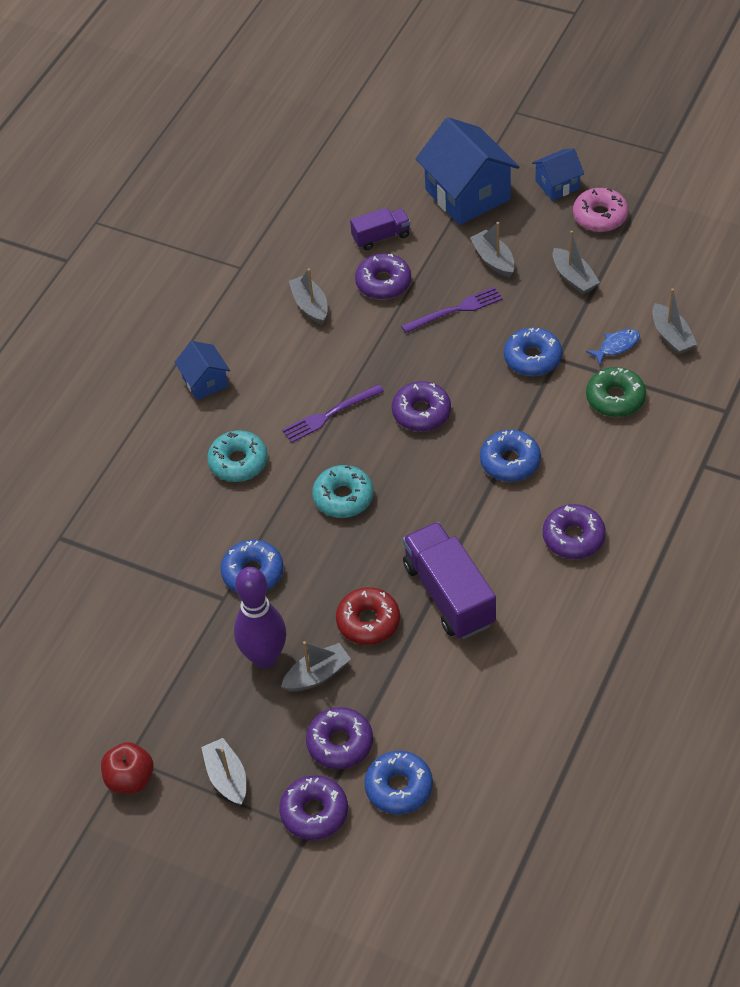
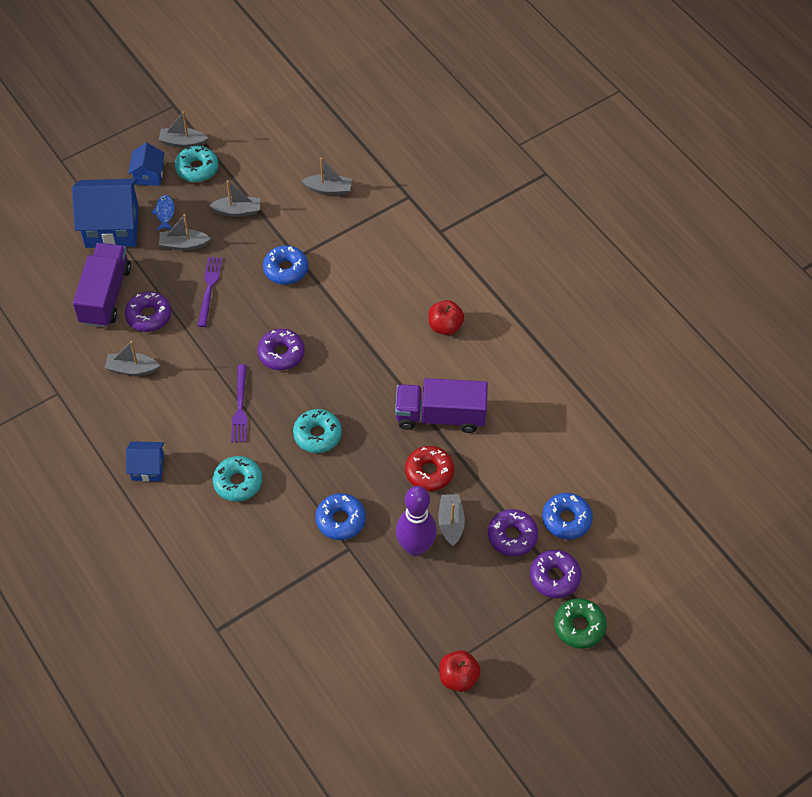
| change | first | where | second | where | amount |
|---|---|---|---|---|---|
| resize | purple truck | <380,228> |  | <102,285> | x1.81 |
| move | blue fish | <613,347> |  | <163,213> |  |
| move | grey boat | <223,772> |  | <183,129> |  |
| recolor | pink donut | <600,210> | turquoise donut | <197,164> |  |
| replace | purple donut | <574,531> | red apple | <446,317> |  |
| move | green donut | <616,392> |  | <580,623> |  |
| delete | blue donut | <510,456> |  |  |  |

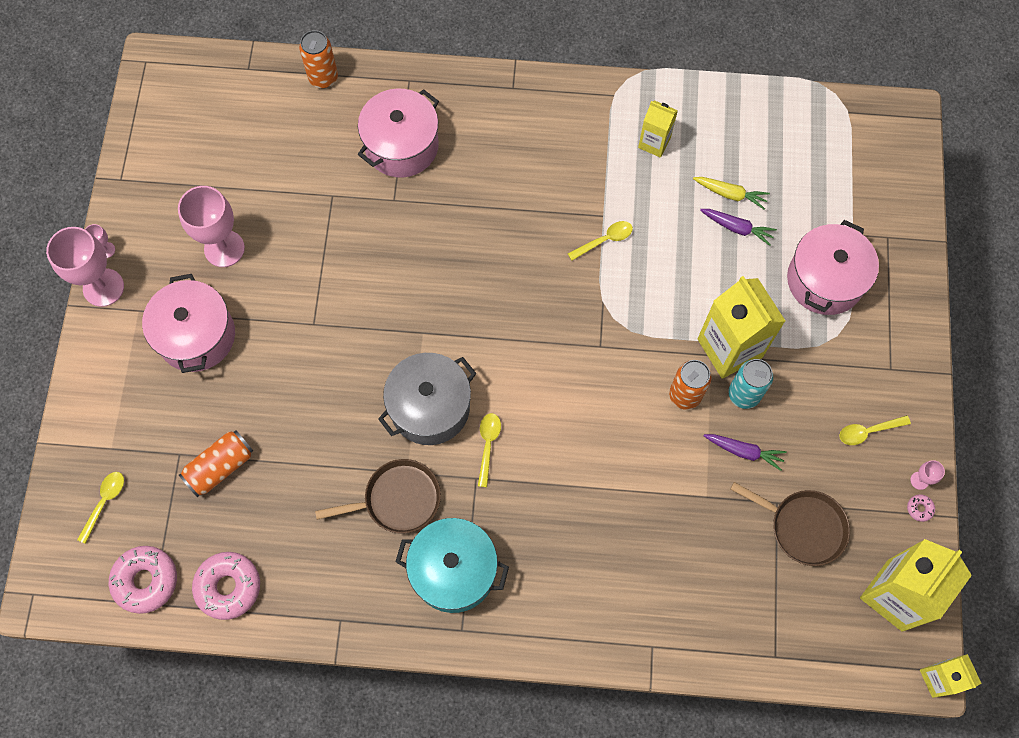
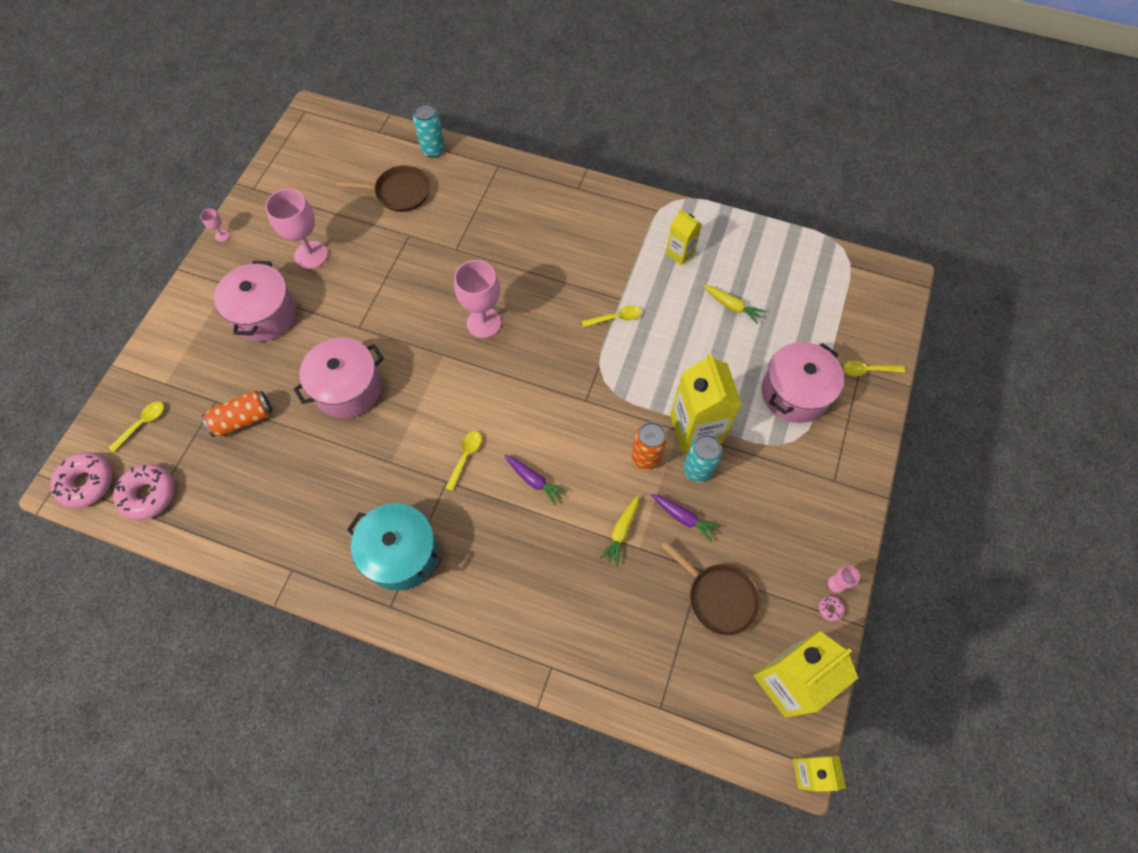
| change | first | where | second | where | amount |
|---|---|---|---|---|---|
| move | pink donut | <226,586> |  | <81,480> |  |
| move | pink pot | <398,133> |  | <339,378> |  |
| move | brown pan | <378,496> |  | <383,188> |  |
| recolor | orange can | <318,59> | turquoise can | <429,130> |  |
| move | pink goblet | <85,267> |  | <477,299> |  |
| move | purple carrot | <738,227> |  | <535,480> |  |
| insert |  |  | yellow carrot | <619,530> |  |
| move | yellow spoon | <875,430> |  | <874,368> |  |
| delete | grey pot | <427,399> |  |  |  |

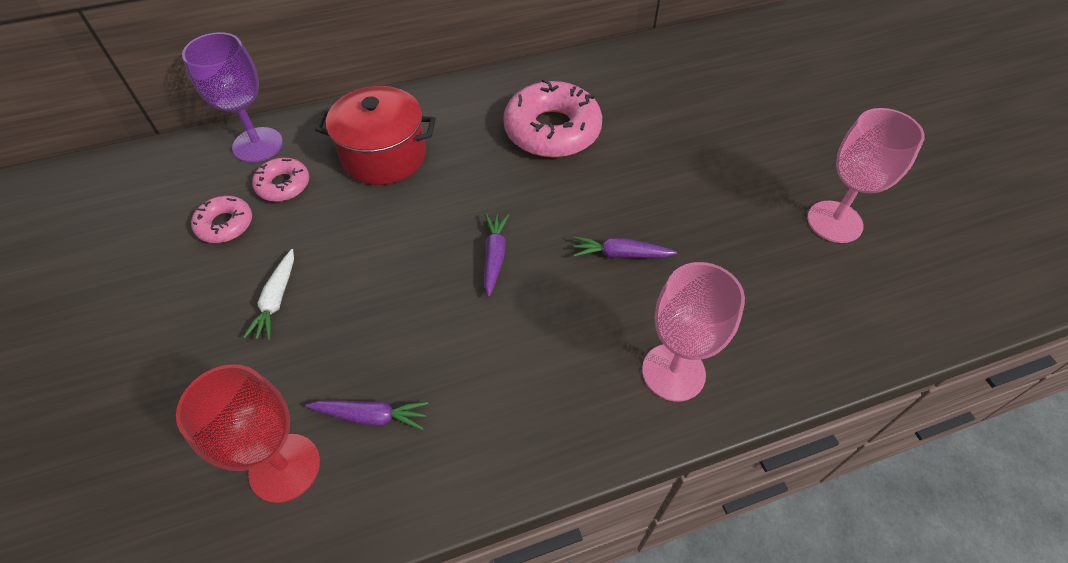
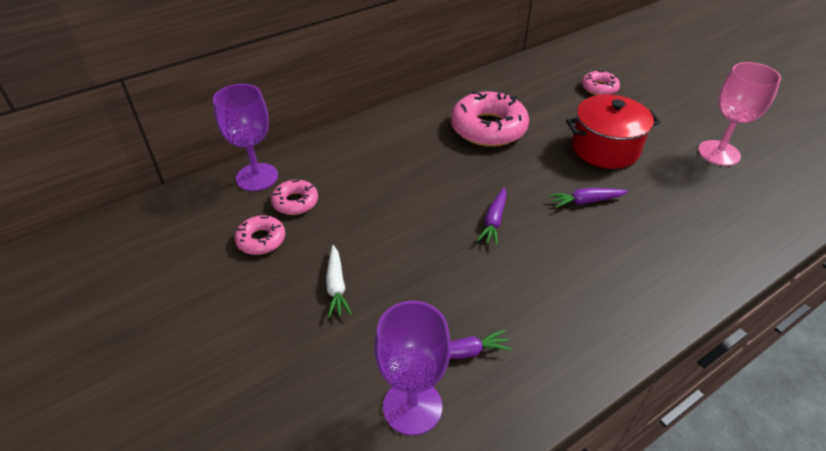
| change | first | where | second | where | amount |
|---|---|---|---|---|---|
| recolor | red goblet | <248,433> | purple goblet | <412,368> |  |
| rotate | purple carrot | <496,255> |  | <492,217> | 150 degrees counterclockwise |
| move | red pot | <375,135> |  | <613,131> |  |
| insert |  |  | pink donut | <601,83> |  |
| delete | pink goblet | <693,331> |  |  |  |

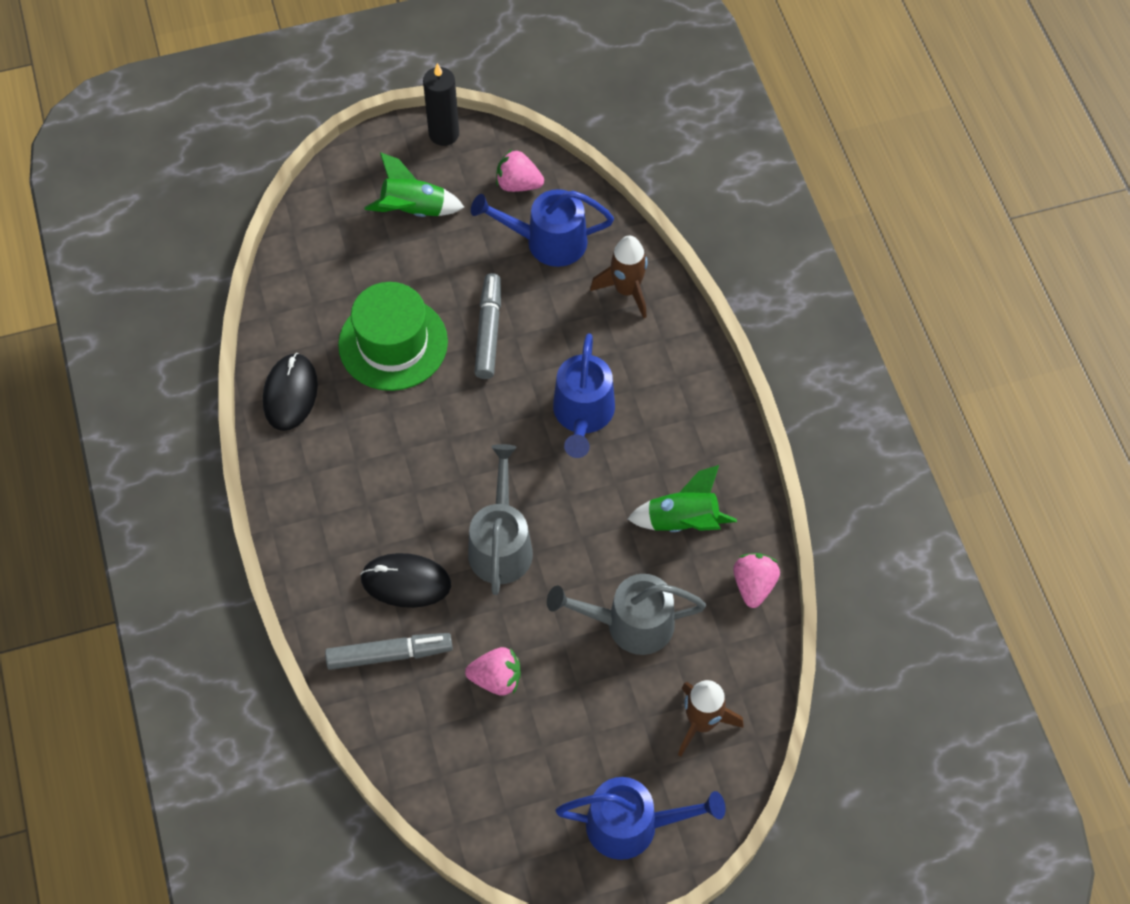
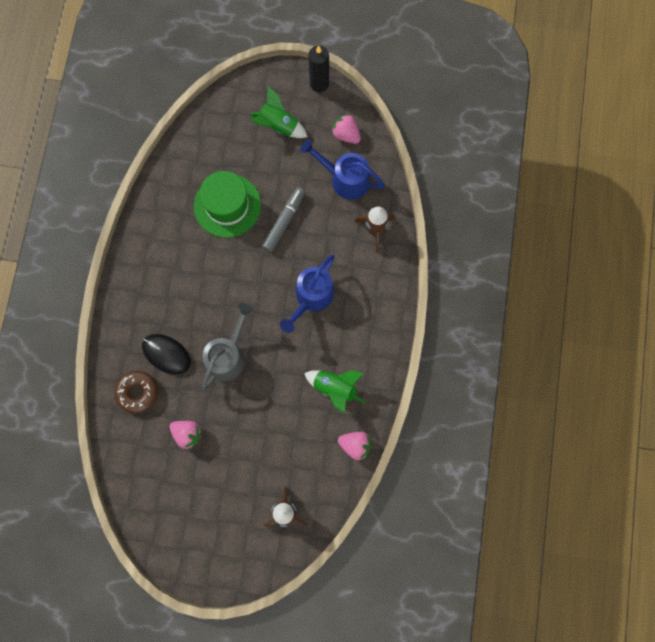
| change | first | where | second | where | amount |
|---|---|---|---|---|---|
| replace | grey marker | <389,651> | brown donut | <136,392> |  |
| rotate | pink strawberry | <756,580> |  | <354,446> | 75 degrees clockwise |
| delete | black mouse | <290,392> |  |  |  |
| delete | grey watering can | <626,614> |  |  |  |
| delete | blue watering can | <641,818> |  |  |  |

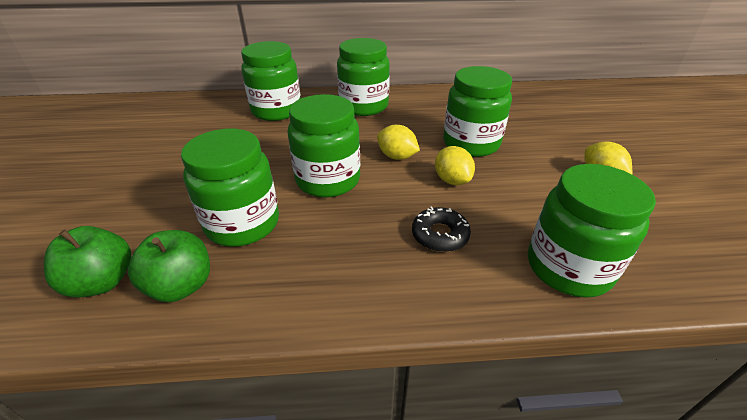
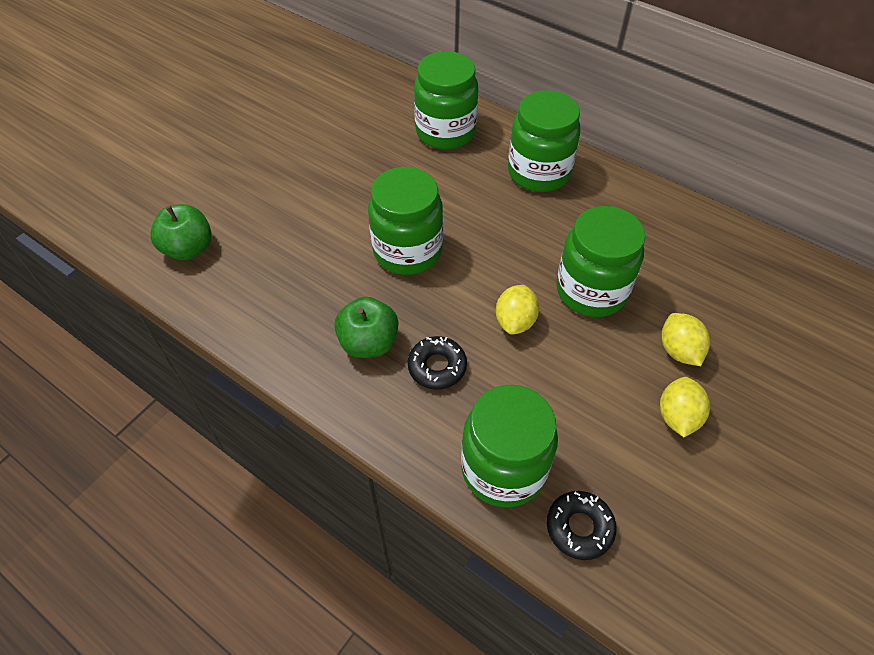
| change | first | where | second | where | amount |
|---|---|---|---|---|---|
| move | green apple | <169,266> |  | <366,327> |  |
| insert |  |  | black donut | <581,525> |  |
| move | yellow lemon | <398,142> |  | <686,339> |  |
| delete | green jar | <230,188> |  |  |  |

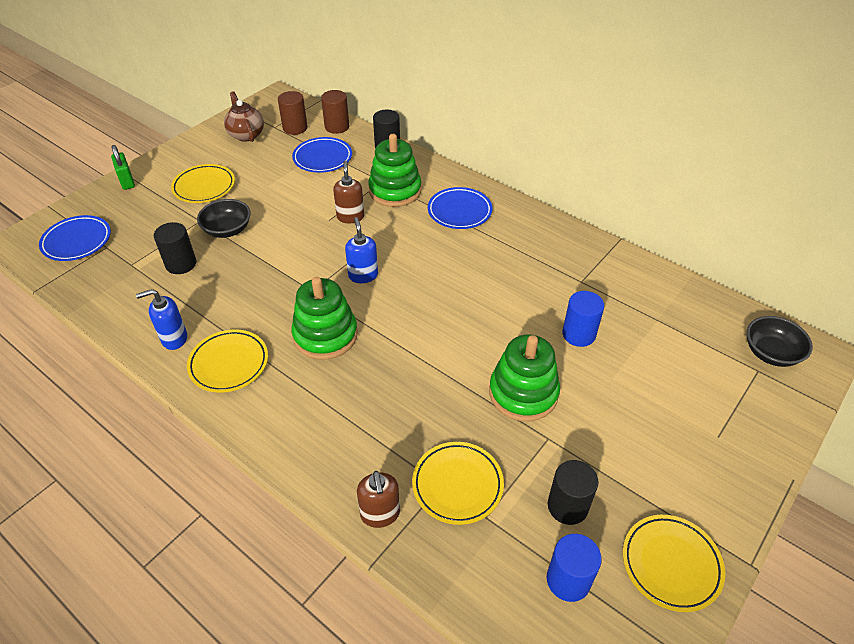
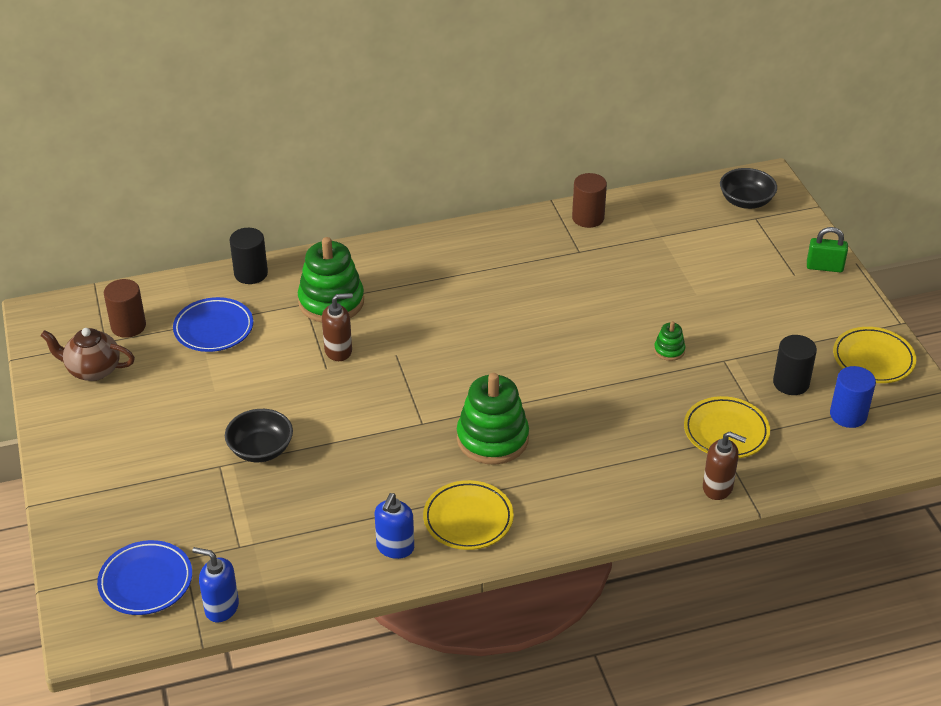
| change | first | where | second | where | amount |
|---|---|---|---|---|---|
| move | blue soap dispenser | <361,250> |  | <215,584> |  |
| rotate | brown soap dispenser | <348,191> |  | <337,327> | 135 degrees clockwise |
| move | brown cylinder | <335,112> |  | <589,200> |  |
| resize | green stacking toy | <524,378> |  | <669,341> | x0.45 |
| move | green padlock | <123,167> |  | <827,249> |  |
| delete | black cylinder | <175,248> |  |  |  |
| delete | yellow plate | <203,183> |  |  |  |
| delete | blue plate | <460,208> |  |  |  |
| delete | blue cylinder | <583,319> |  |  |  |

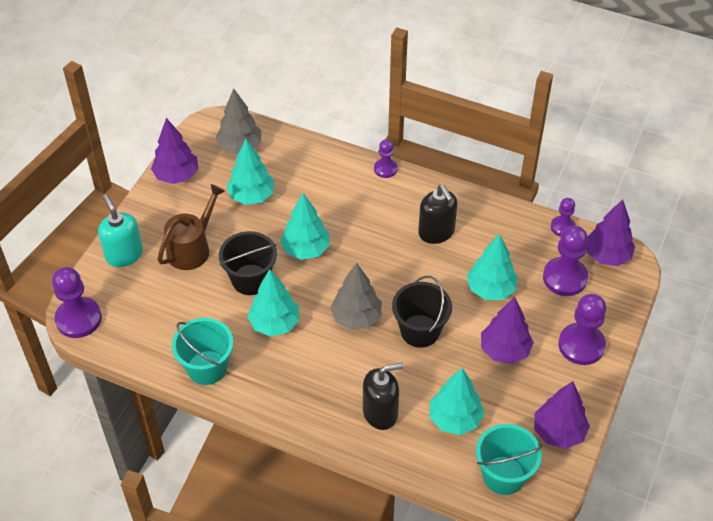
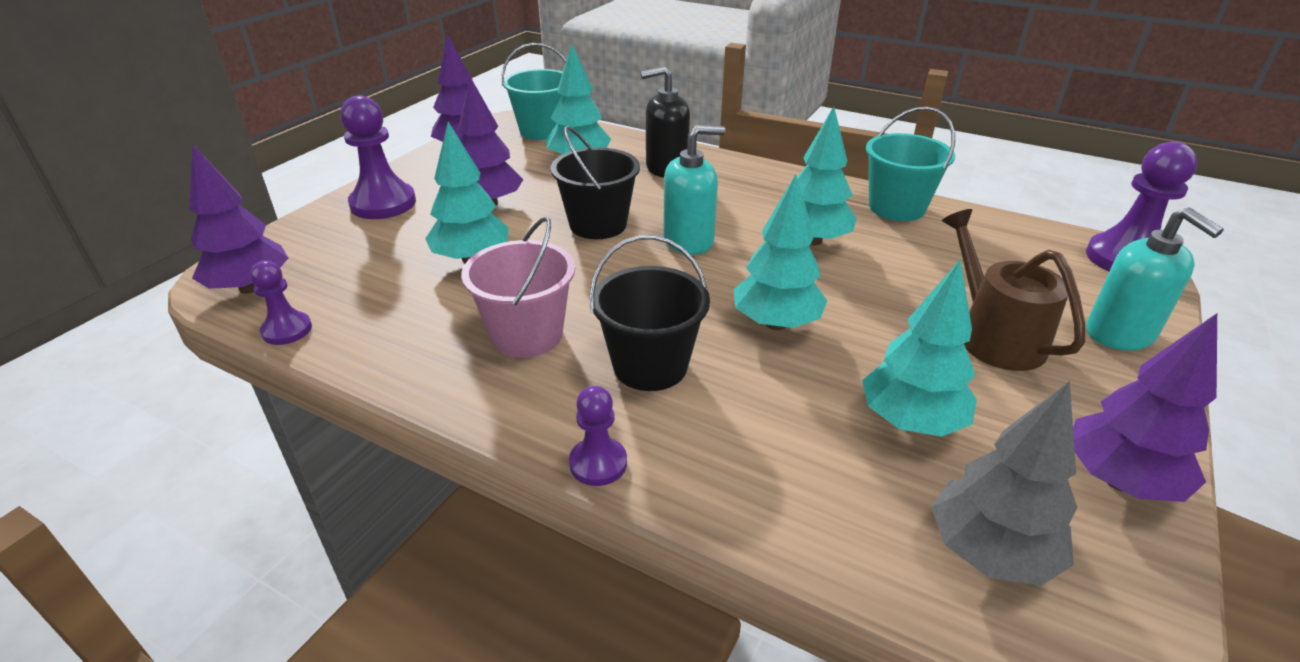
| change | first | where | second | where | amount |
|---|---|---|---|---|---|
| replace | black soap dispenser | <438,214> | pink bucket | <518,287> |  |
| move | black bucket | <248,263> |  | <650,313> |  |
| replace | grey tree | <356,296> | turquoise soap dispenser | <694,190> |  |
| rotate | brown watering can | <191,227> |  | <1013,290> | 120 degrees clockwise |
| delete | purple pawn | <565,261> |  |  |  |

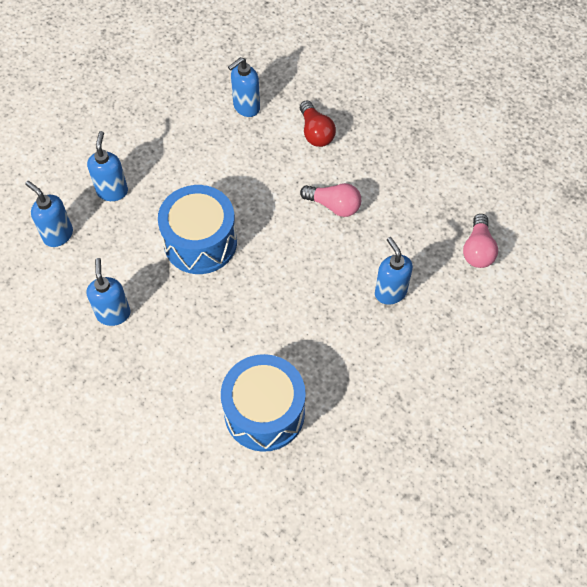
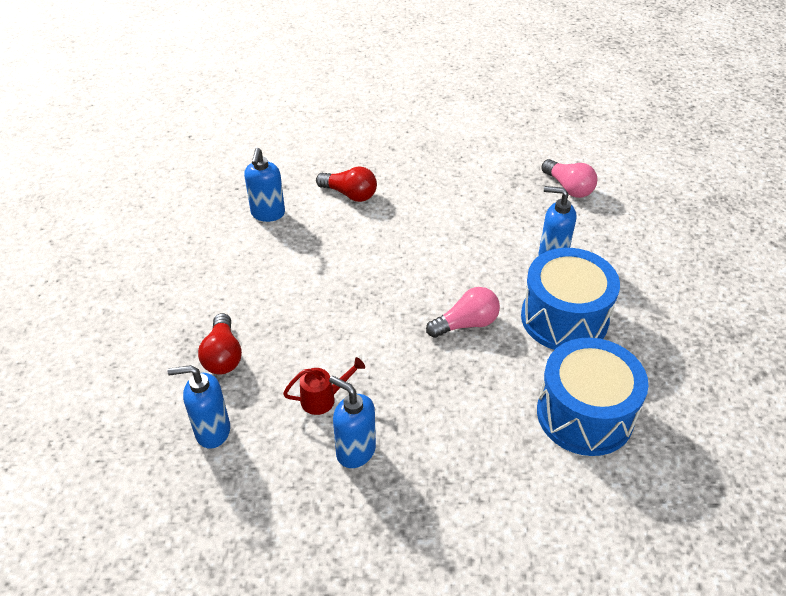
| change | first | where | second | where | amount |
|---|---|---|---|---|---|
| replace | blue soap dispenser | <107,166> | red light bulb | <220,344> |  |
| insert |  |  | red watering can | <324,386> |  |
| move | pink light bulb | <330,200> |  | <463,312> |  |
| move | blue drum | <197,229> |  | <570,299> |  |

